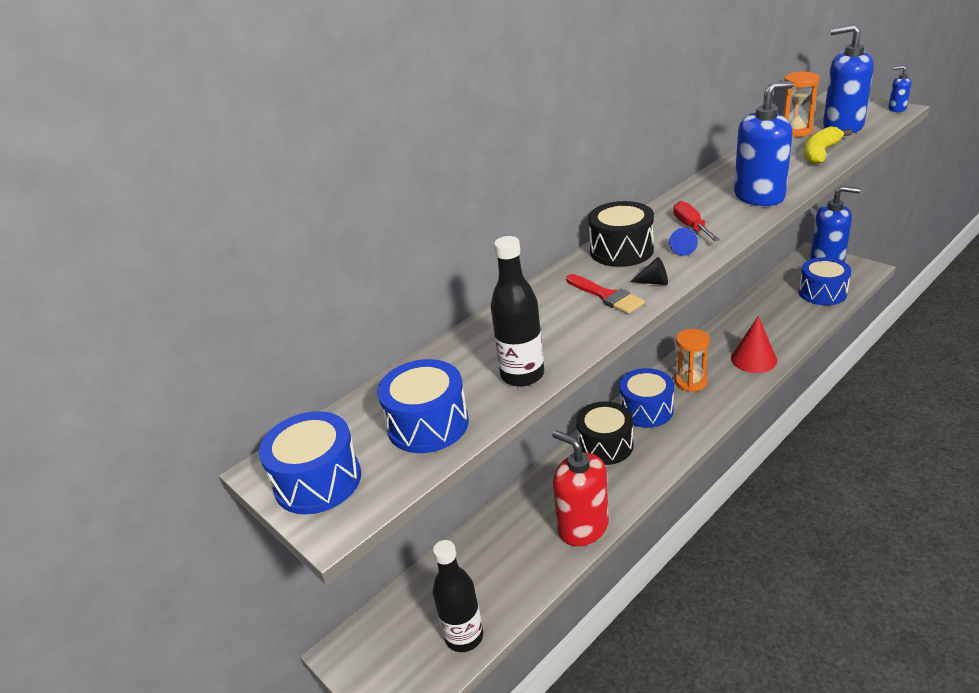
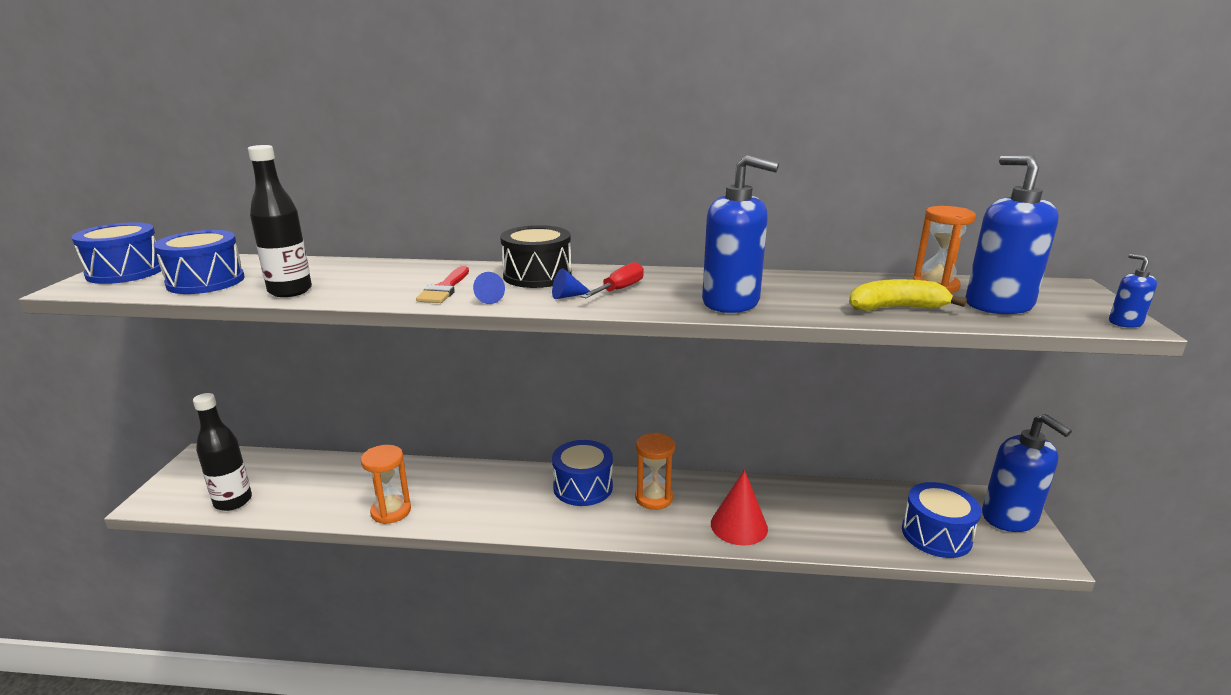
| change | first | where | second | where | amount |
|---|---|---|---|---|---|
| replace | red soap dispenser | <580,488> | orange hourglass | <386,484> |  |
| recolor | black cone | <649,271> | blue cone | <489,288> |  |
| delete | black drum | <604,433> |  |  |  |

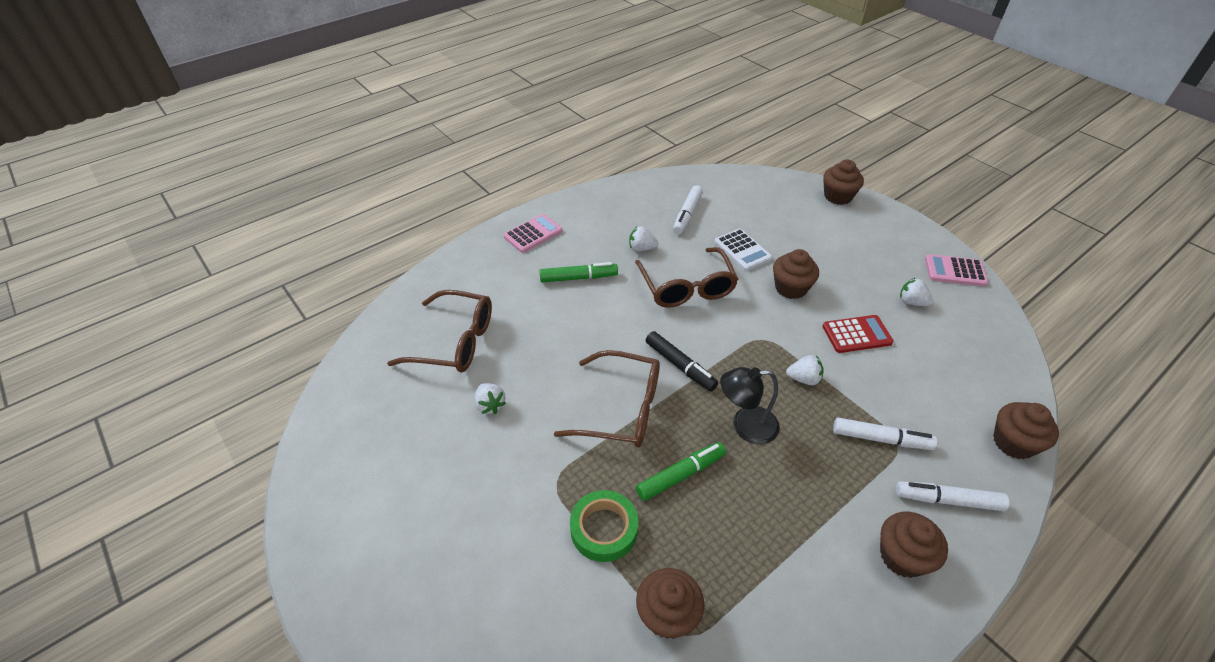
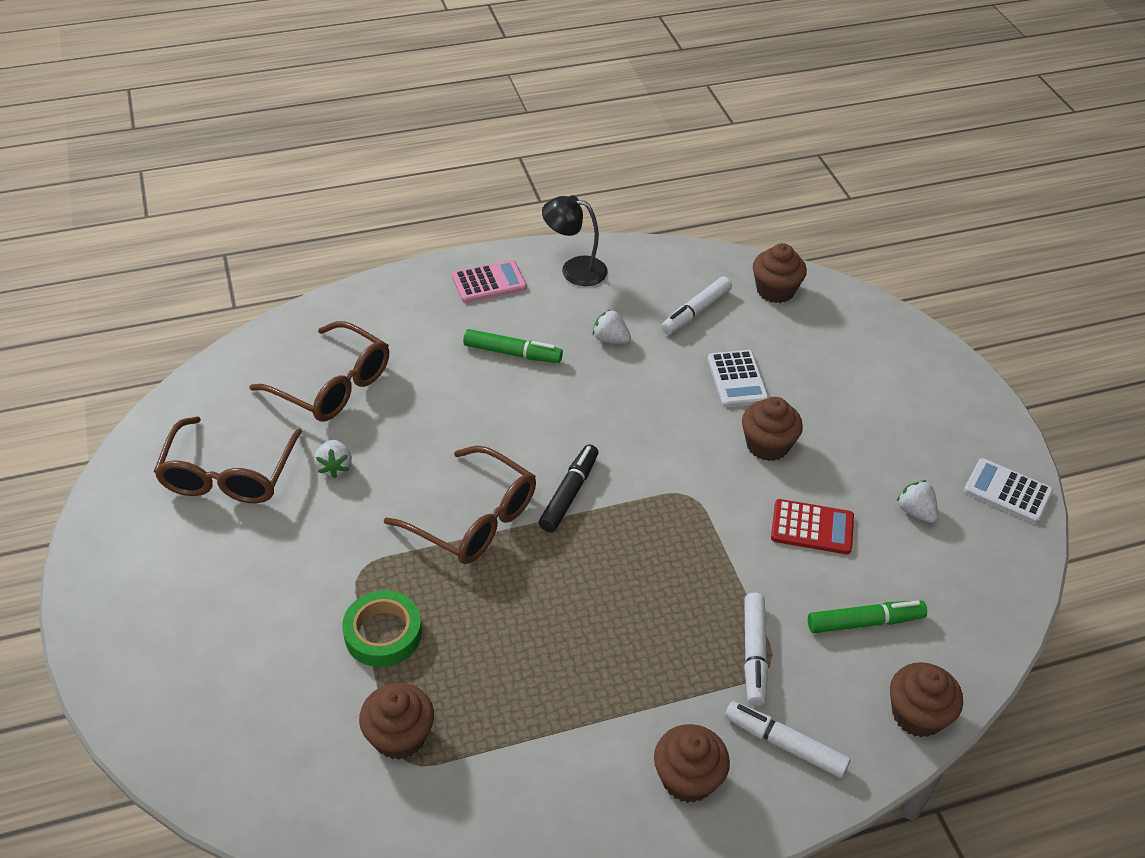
| change | first | where | second | where | amount |
|---|---|---|---|---|---|
| move | brown glasses | <686,277> |  | <228,459> |  |
| rotate | black marker | <682,361> |  | <568,488> | 135 degrees counterclockwise |
| move | black lamp | <750,405> |  | <575,240> |  |
| rotate | white marker | <885,434> |  | <756,649> | 60 degrees clockwise |
| move | brown cupcake | <843,182> |  | <780,273> |  |
| move | green marker | <681,471> |  | <867,616> |  |
| recolor | pink calculator | <956,270> | white calculator | <1008,491> |  |
| delete | white strawberry | <805,370> |  |  |  |

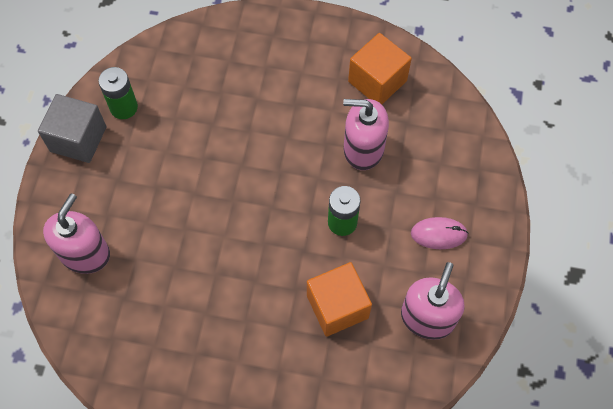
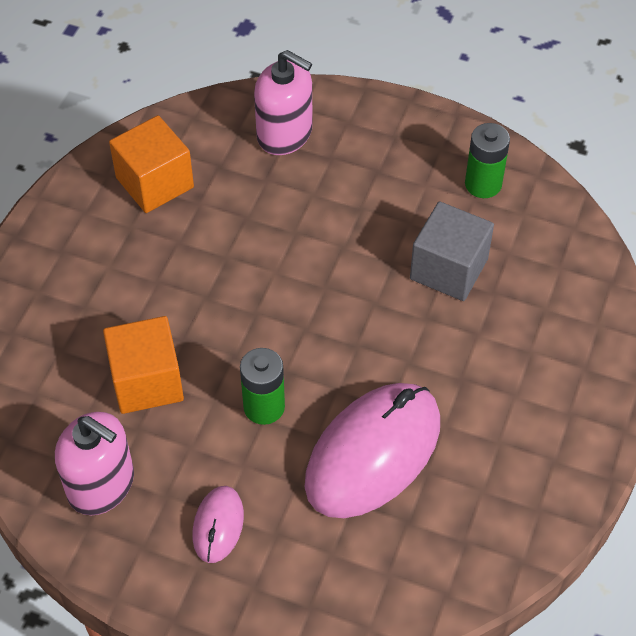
| change | first | where | second | where | amount |
|---|---|---|---|---|---|
| move | orange cube | <380,68> |  | <151,164> |  |
| replace | pink soap dispenser | <366,134> | pink mouse | <372,450> |  |
| move | grey cube | <72,128> |  | <452,251> |  |

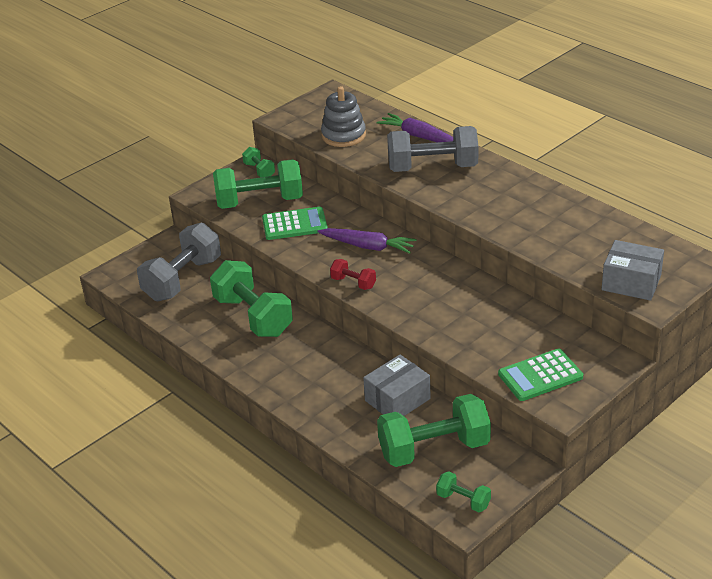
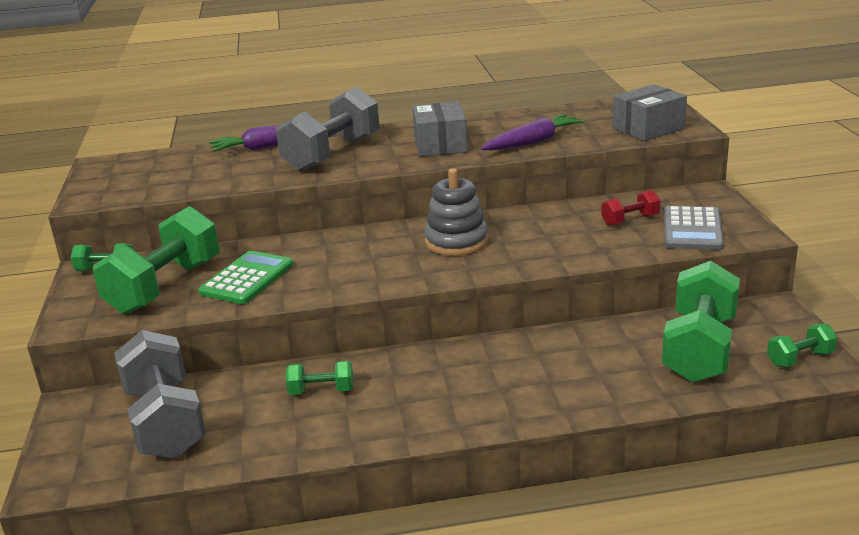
| change | first | where | second | where | amount |
|---|---|---|---|---|---|
| resize | green dumbbell | <251,298> |  | <319,378> | x0.47 |
| move | grey box | <397,385> |  | <439,129> |  |
| move | grey stacking toy | <343,116> |  | <456,212> |  |
| move | purple carrot | <367,241> |  | <533,132> |  |
| move | red dumbbell | <353,274> |  | <630,208> |  |
| recolor | green calculator | <540,375> | grey calculator | <694,228> |  |

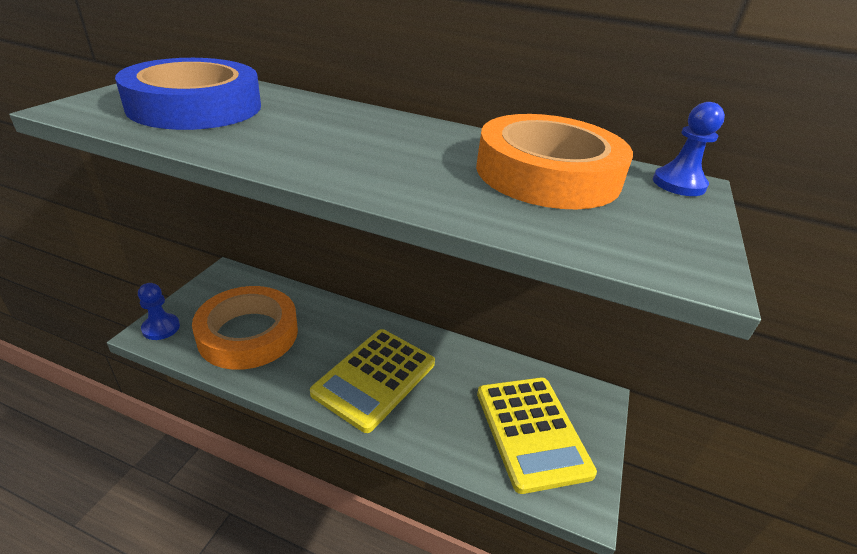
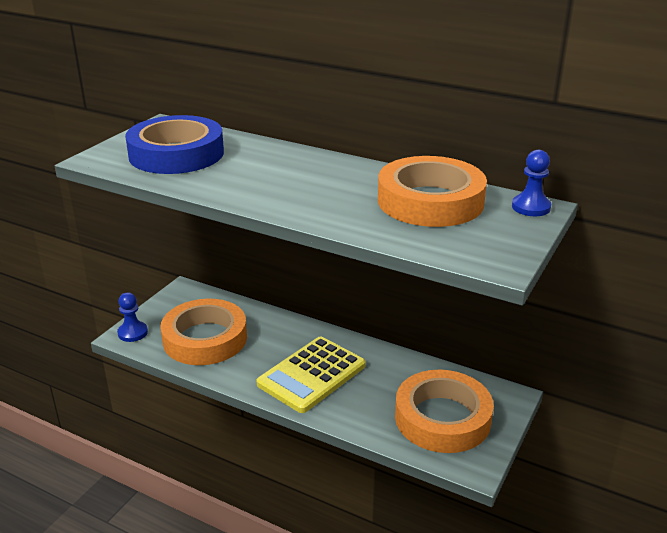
| change | first | where | second | where | amount |
|---|---|---|---|---|---|
| replace | yellow calculator | <537,435> | orange tape | <444,411> |  |

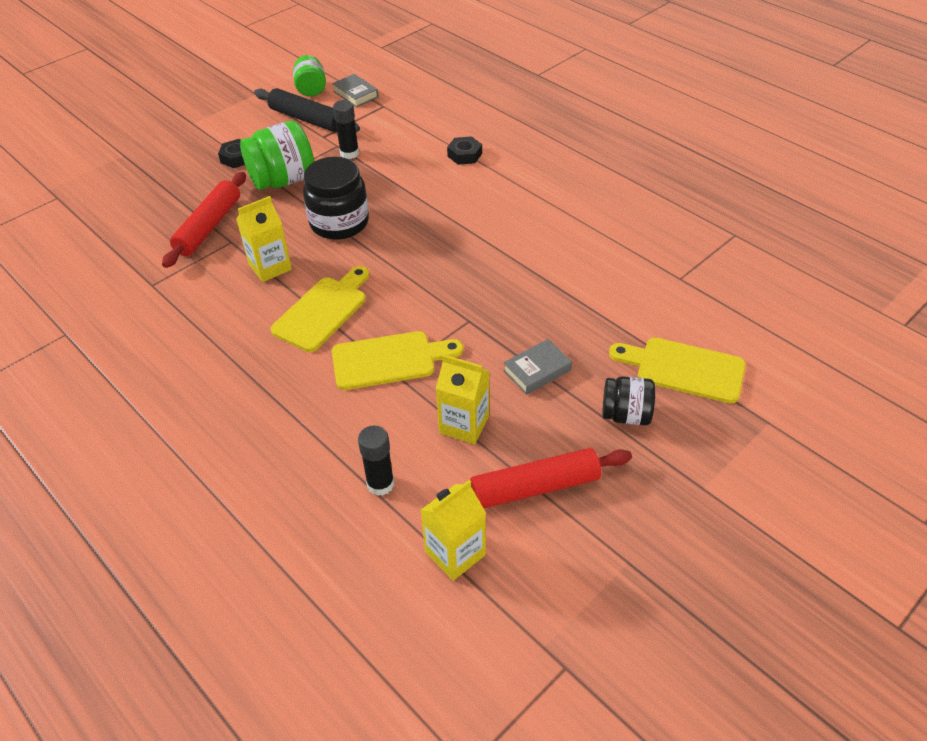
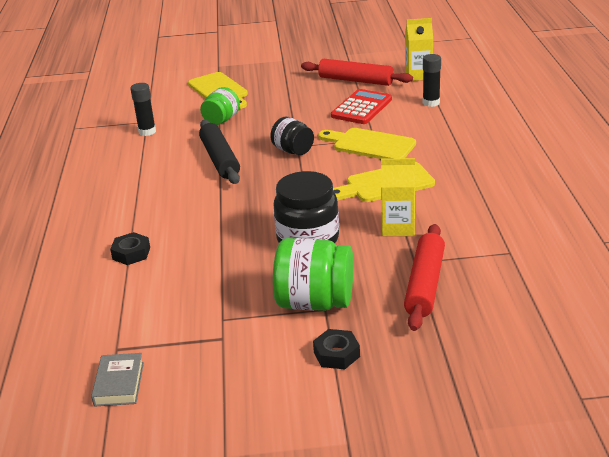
| change | first | where | second | where | amount |
|---|---|---|---|---|---|
| move | black glue stick | <346,129> |  | <143,109> |  |
| move | black rolling pin | <307,110> |  | <219,152> |  |
| move | green jar | <309,75> |  | <220,106> |  |
| move | black jar | <628,400> |  | <292,136> |  |
| replace | yellow carton | <462,399> | red calculator | <361,106> |  |
| rotate | red rolling pin | <204,220> |  | <424,277> | 45 degrees counterclockwise |
| delete | grey book | <537,367> |  |  |  |

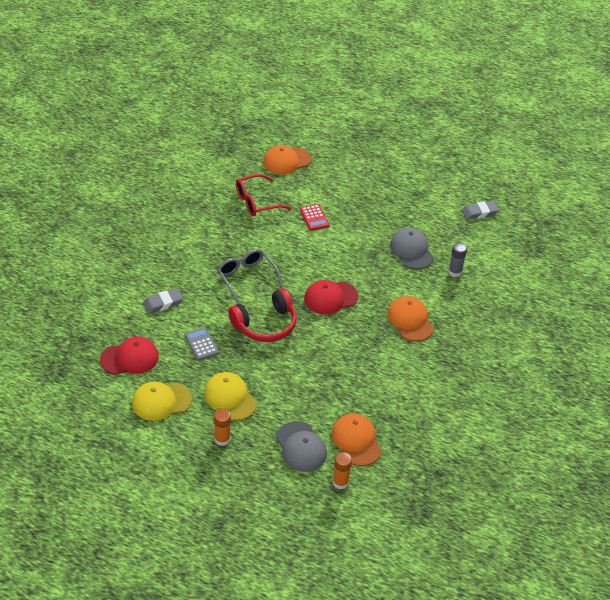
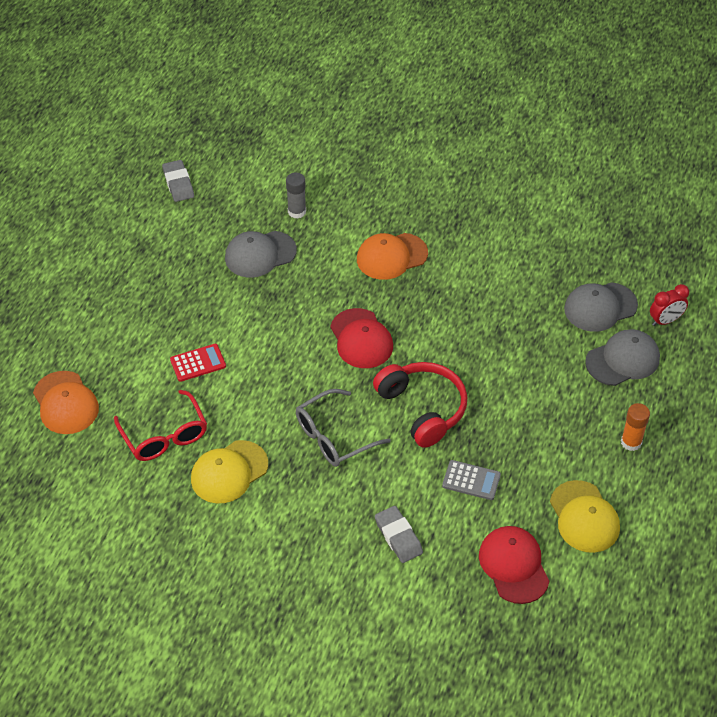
| change | first | where | second | where | amount |
|---|---|---|---|---|---|
| move | yellow cap | <230,396> |  | <229,471> |  |
| rotate | grey calculator | <202,343> |  | <471,480> | 135 degrees counterclockwise |
| recolor | orange cap | <356,439> | grey cap | <601,307> |  |
| replace | orange glue stick | <342,470> | red clock | <669,305> |  |

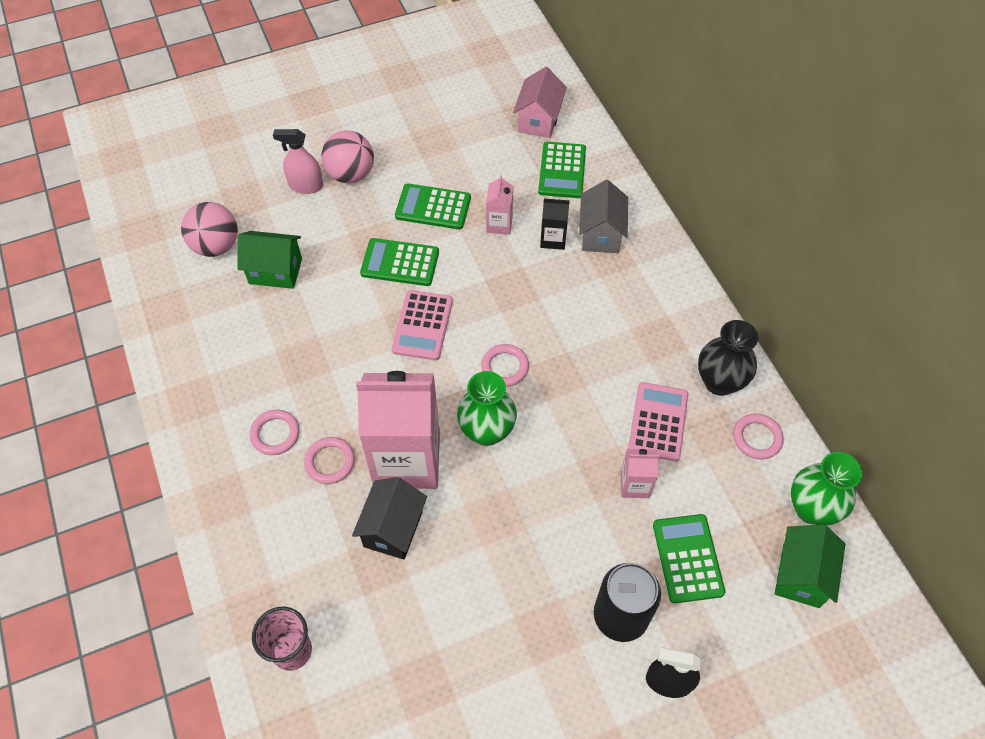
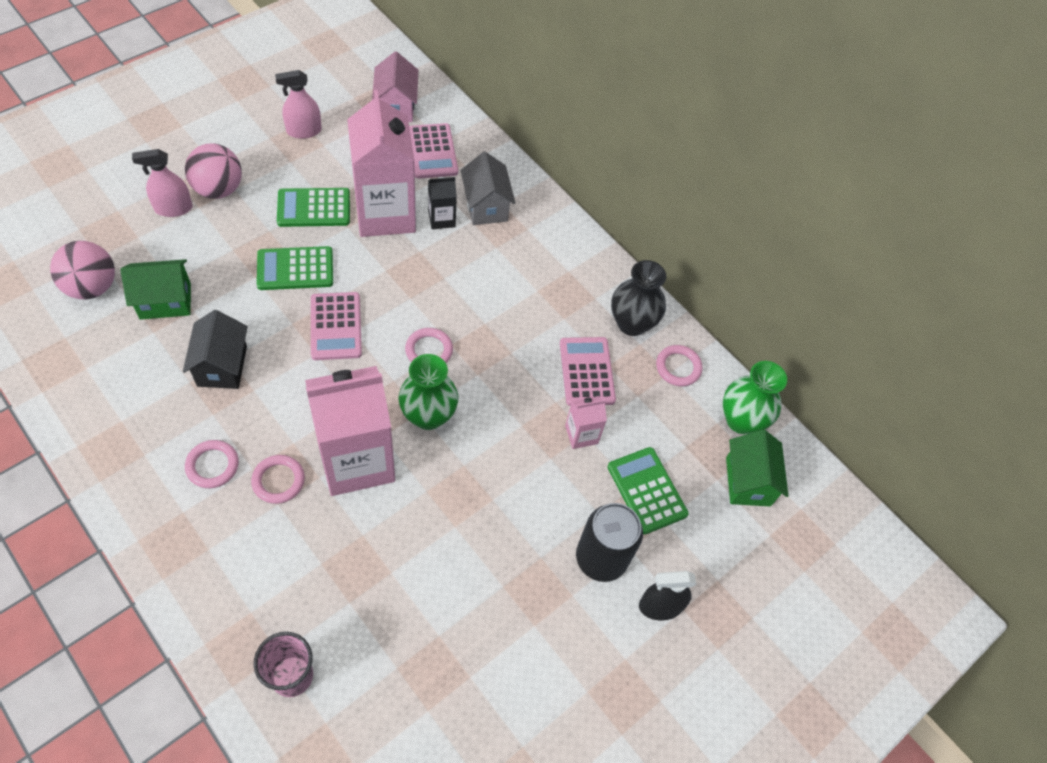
| change | first | where | second | where | amount |
|---|---|---|---|---|---|
| move | black house | <389,518> |  | <215,349> |  |
| insert |  |  | pink spray bottle | <298,104> |  |
| resize | pink carton | <500,205> |  | <381,163> | x2.27 |
| recolor | green calculator | <562,170> | pink calculator | <433,151> |  |

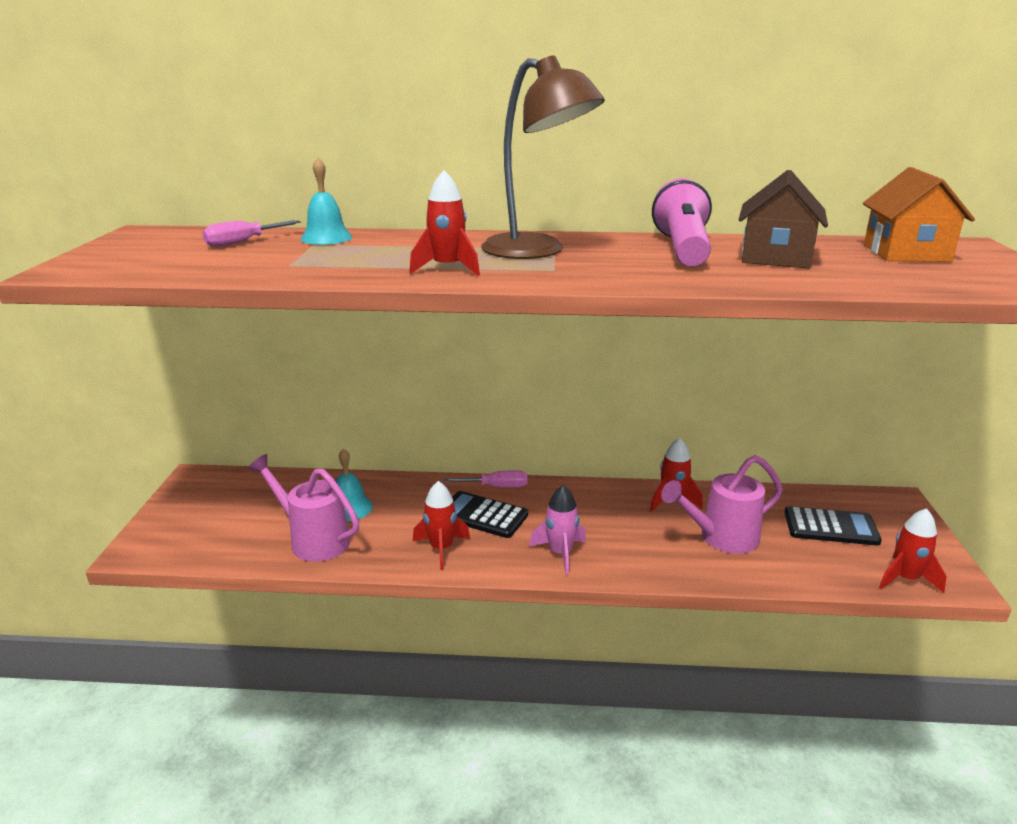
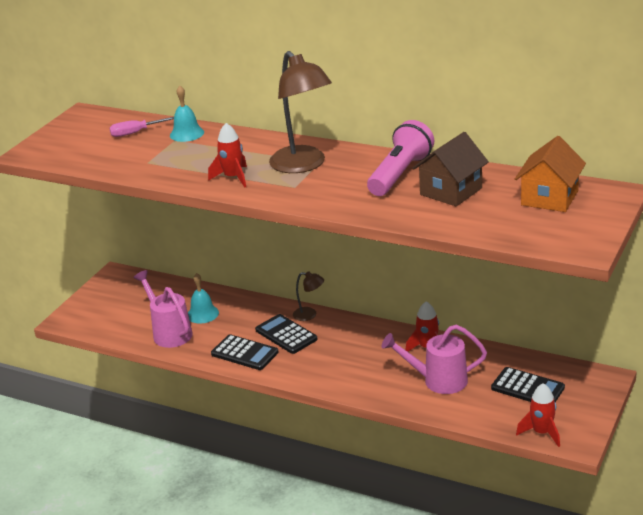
| change | first | where | second | where | amount |
|---|---|---|---|---|---|
| replace | red rocket | <441,525> | black calculator | <245,352> |  |
| replace | pink screwdriver | <485,479> | brown lamp | <308,296> |  |
| delete | pink rocket | <557,530> |  |  |  |

